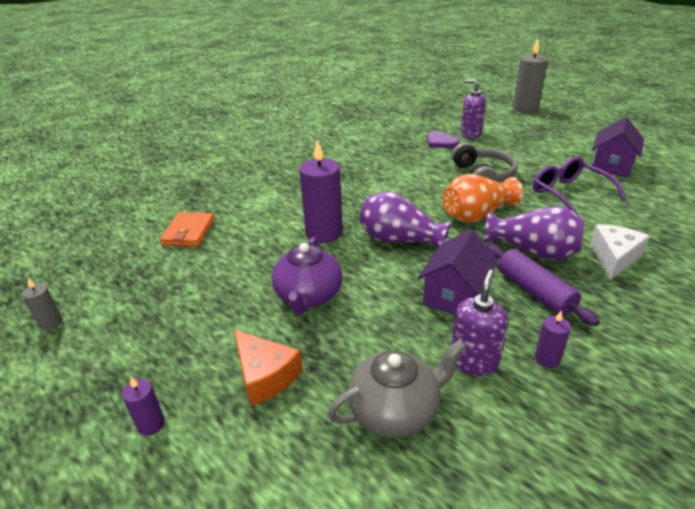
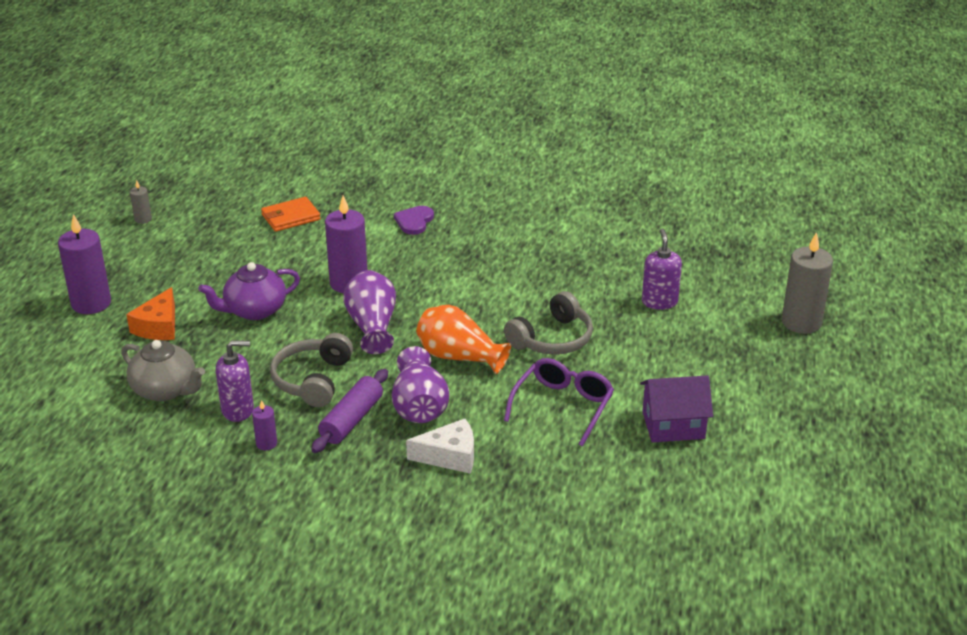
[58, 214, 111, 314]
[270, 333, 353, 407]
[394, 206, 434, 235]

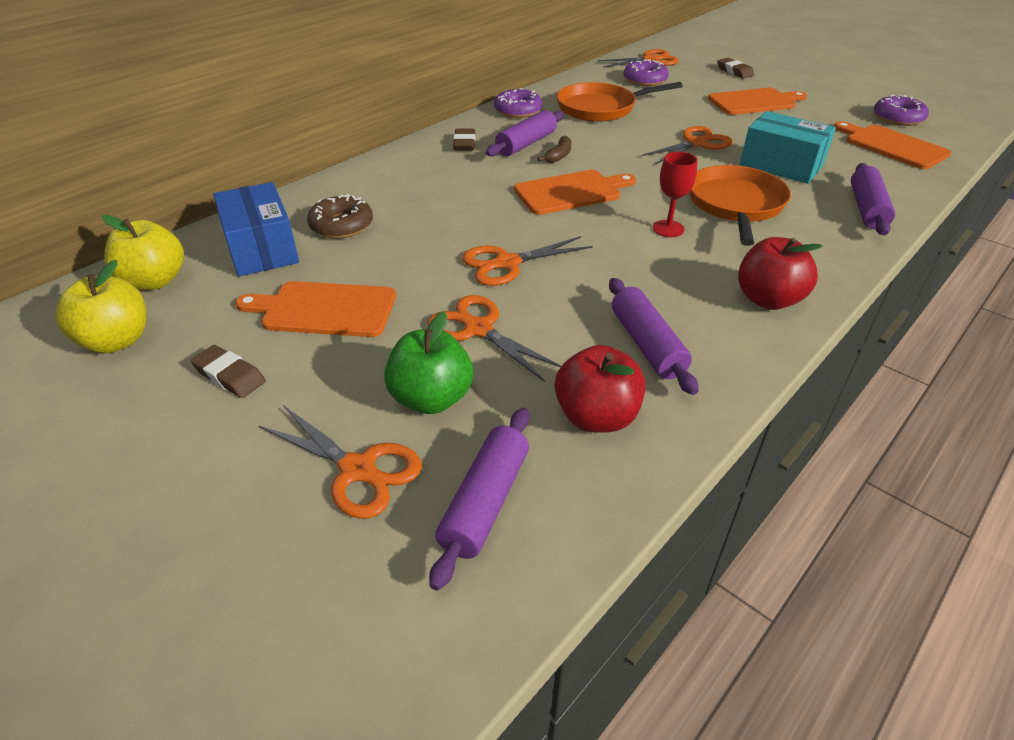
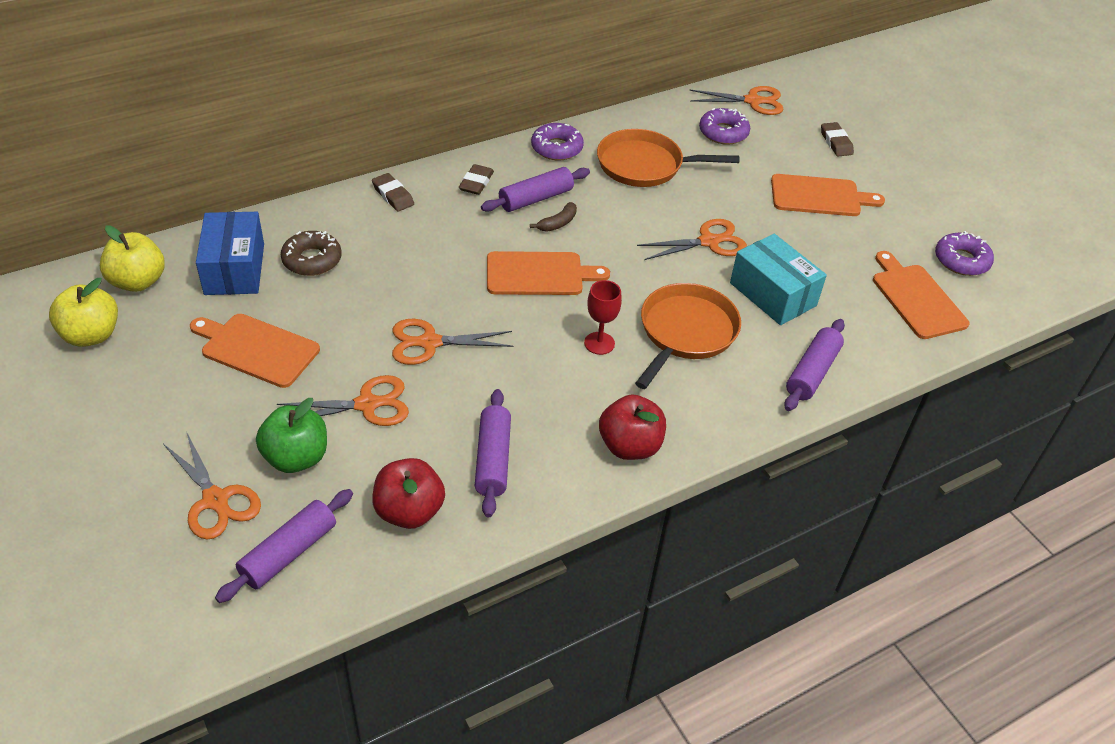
[372, 173, 414, 211]
[277, 375, 409, 426]

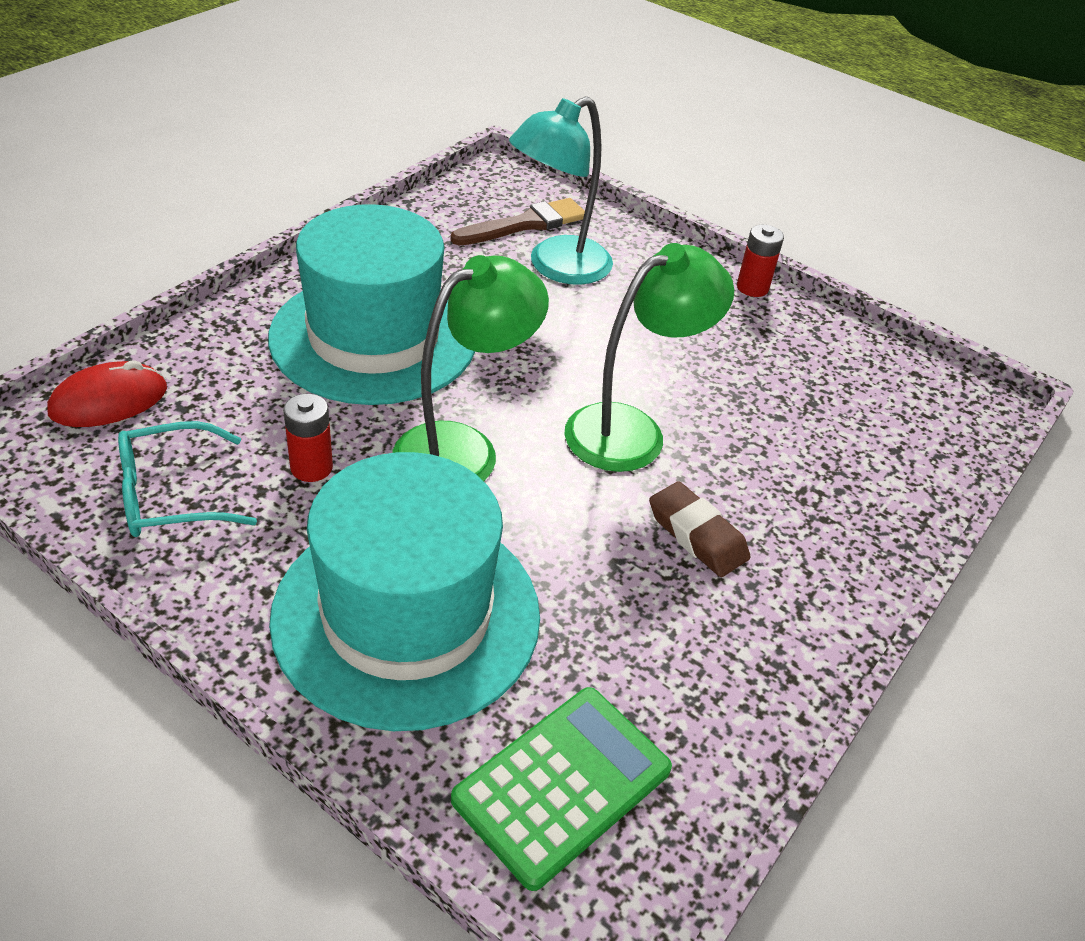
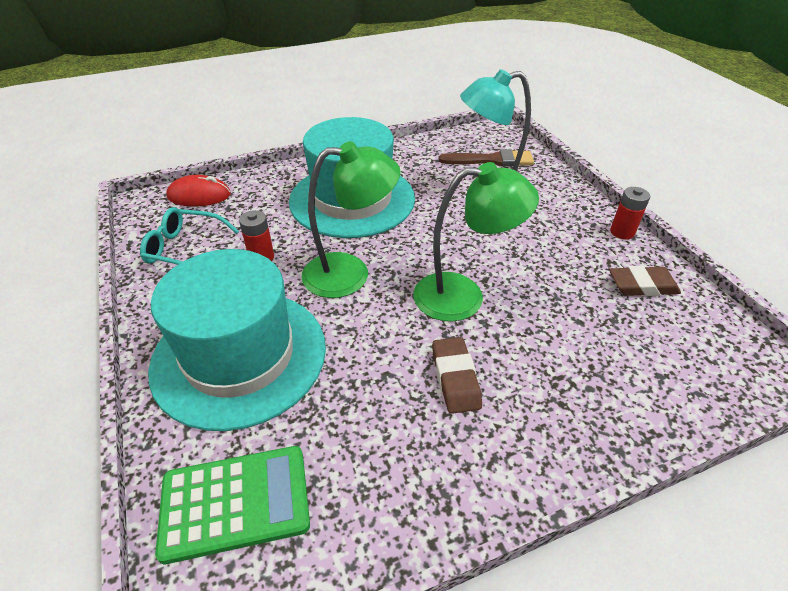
[609, 266, 681, 296]

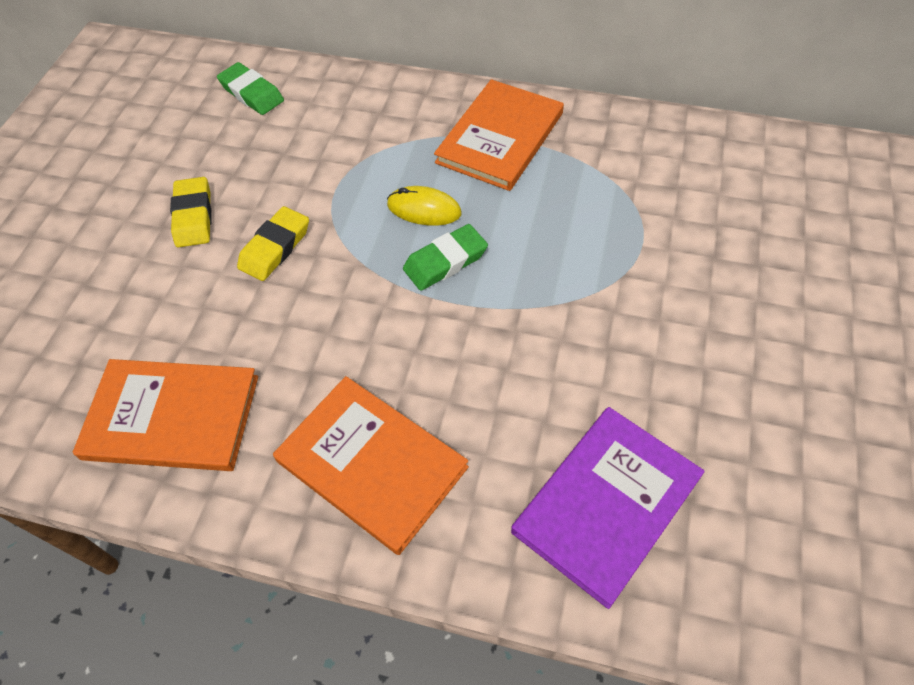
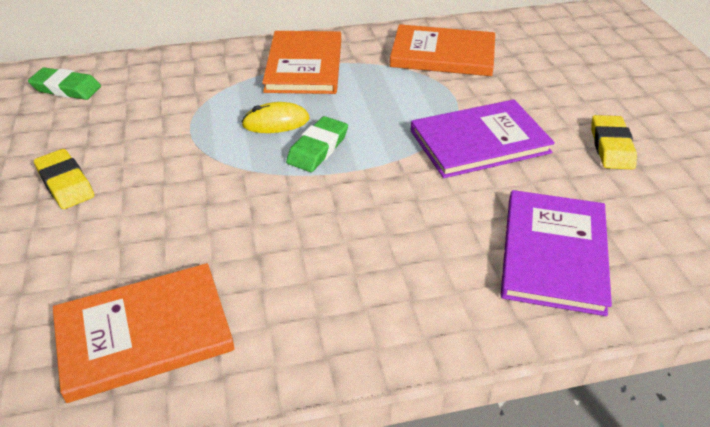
[591, 115, 637, 169]
[390, 24, 495, 76]
[411, 99, 555, 178]

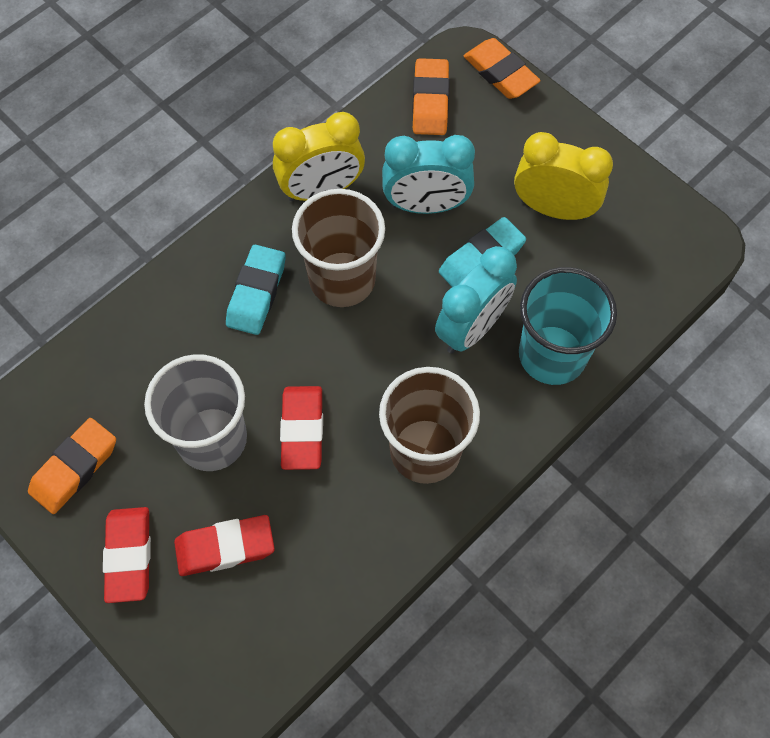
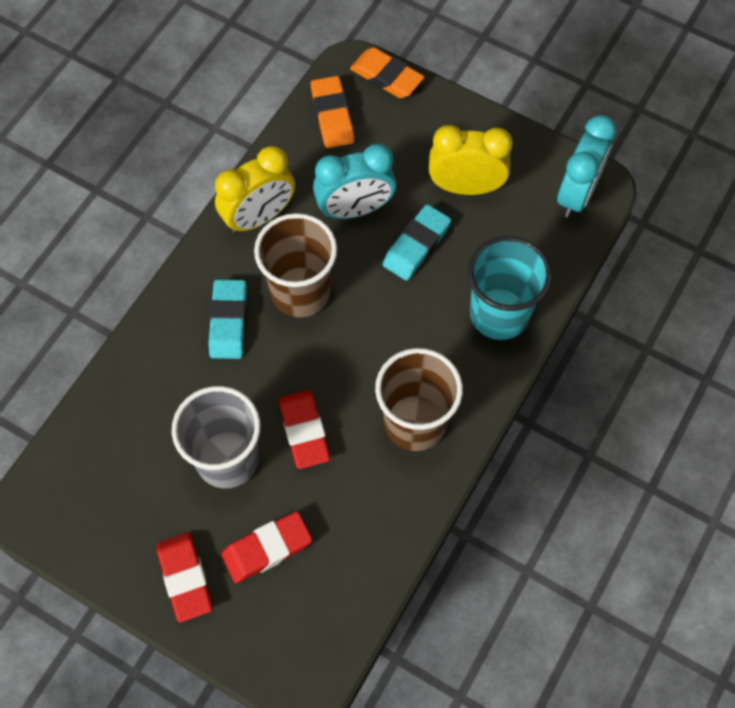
[28, 418, 116, 514] (first image)
[557, 115, 616, 217]

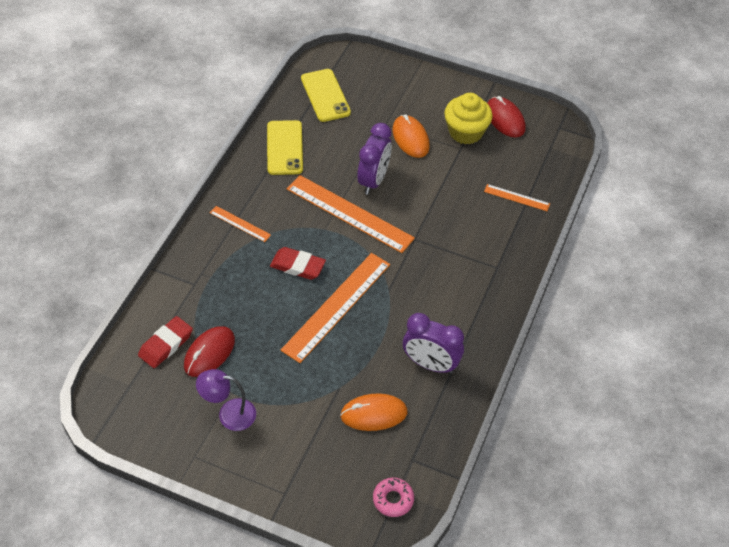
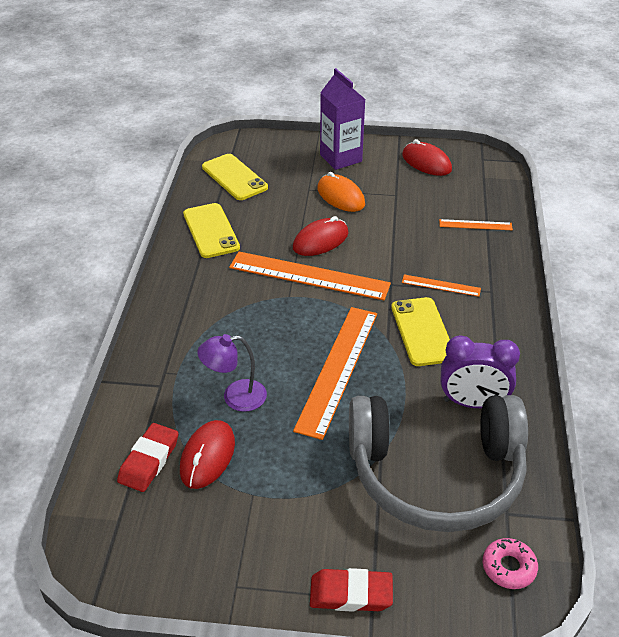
[197, 334, 267, 412]
[402, 274, 481, 297]
[310, 568, 393, 612]
[349, 395, 528, 532]
[293, 216, 348, 256]
[444, 93, 493, 145] (first image)
[320, 68, 365, 170]
[391, 297, 450, 366]

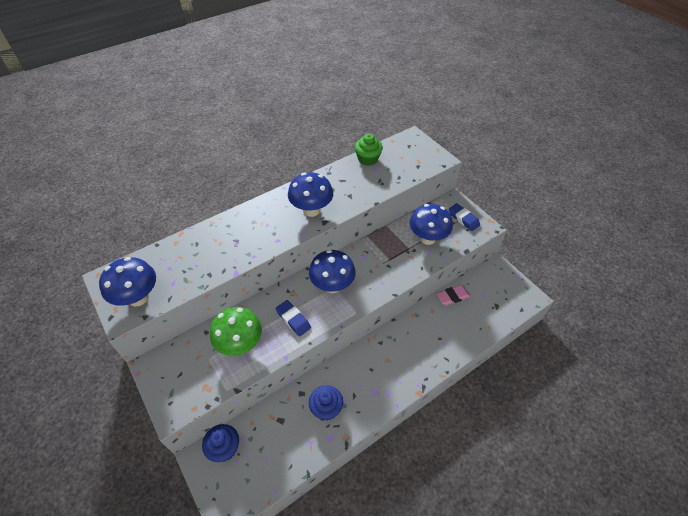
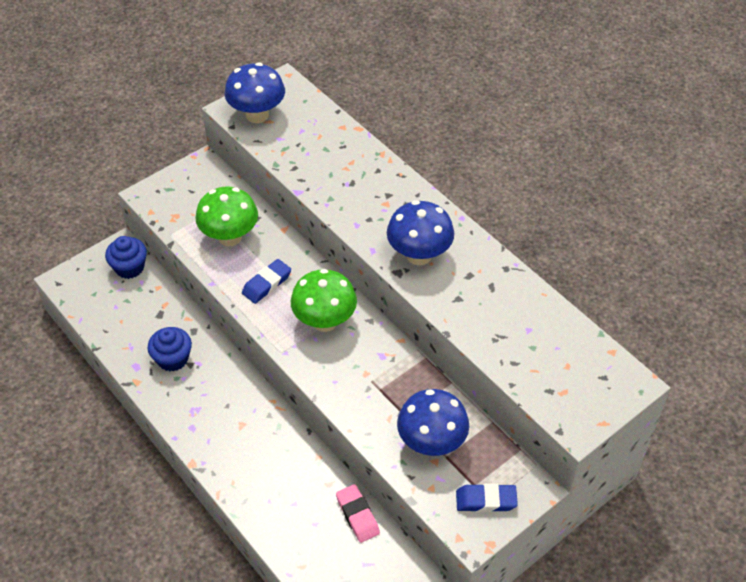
[291, 269, 357, 332]
[355, 134, 383, 166] (first image)
[456, 483, 518, 512]

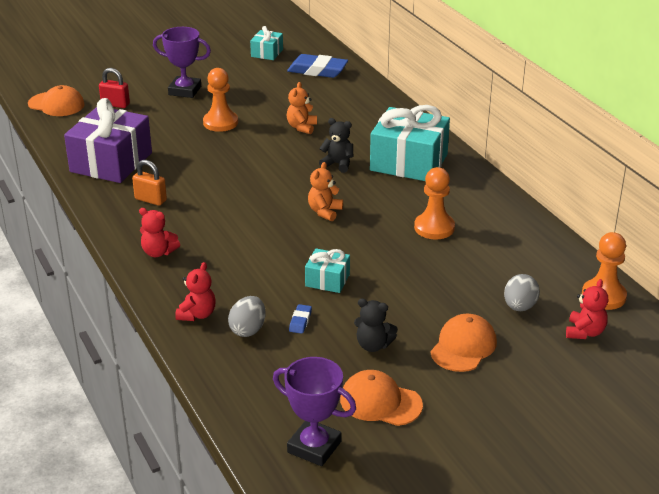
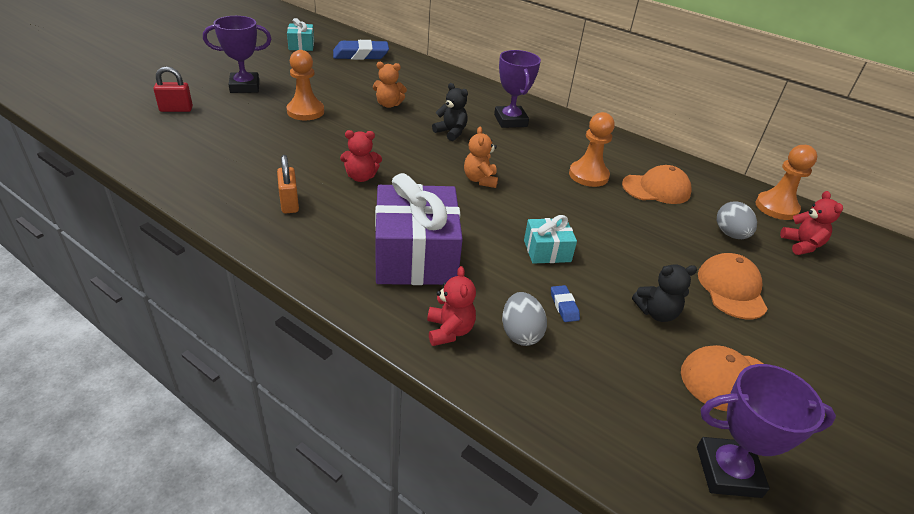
[622, 165, 692, 204]
[375, 173, 463, 285]
[277, 155, 299, 213]
[340, 130, 382, 182]
[373, 62, 407, 108]
[432, 83, 468, 141]
[494, 50, 541, 128]

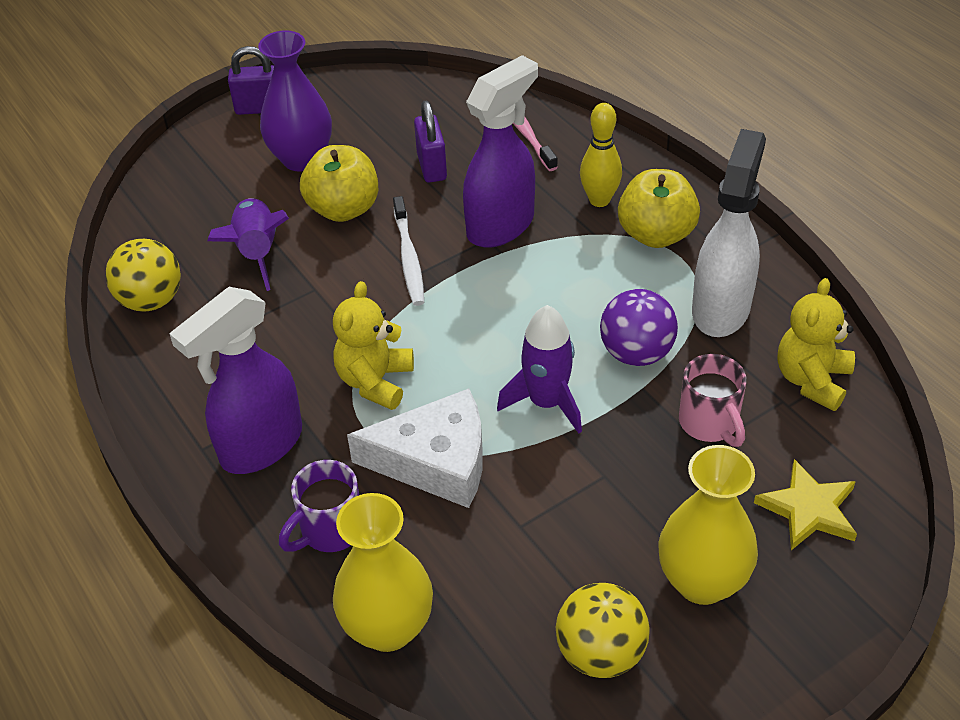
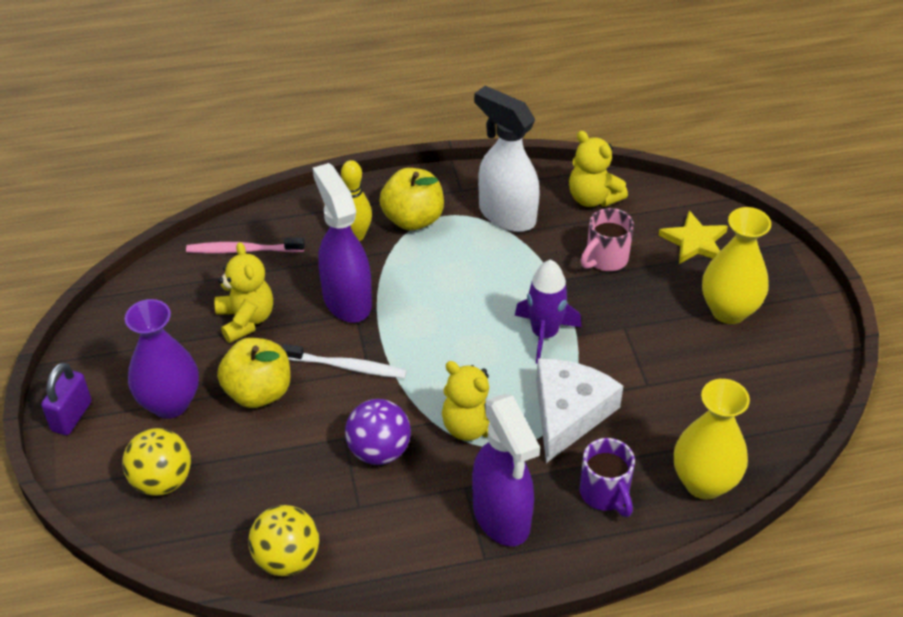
[208, 198, 289, 291] (first image)
[215, 242, 273, 343]
[122, 428, 191, 496]
[345, 399, 411, 465]
[580, 208, 634, 271]

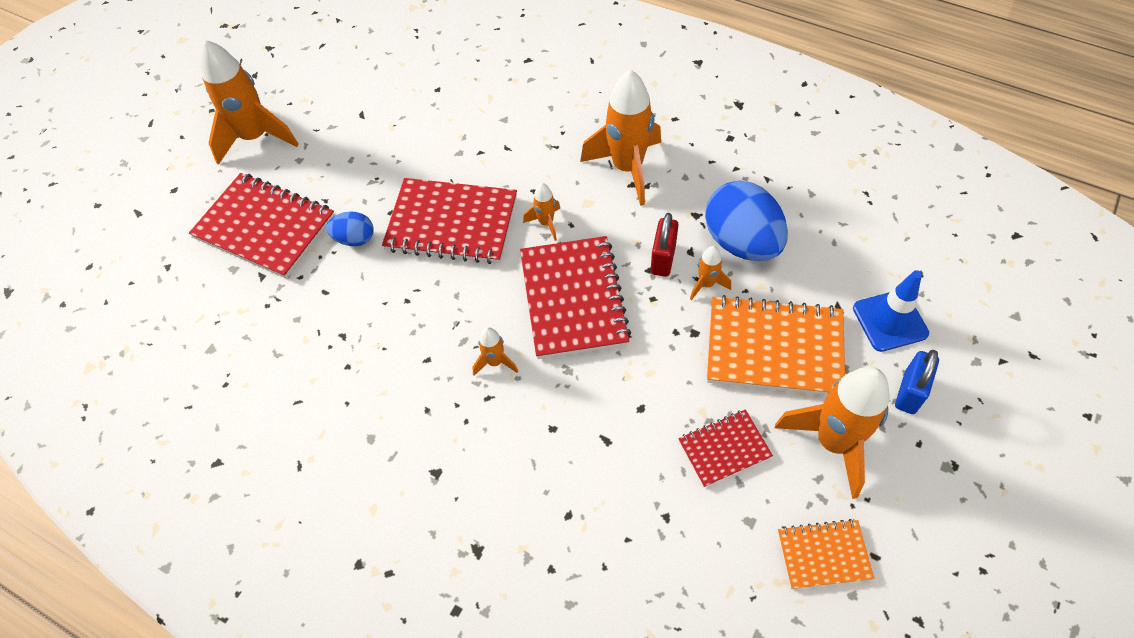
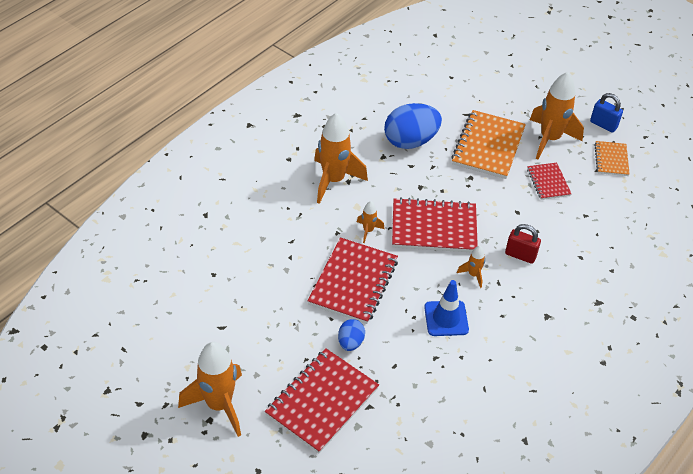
[505, 224, 541, 264]
[690, 246, 731, 300] (first image)
[424, 280, 469, 336]
[590, 93, 623, 133]

